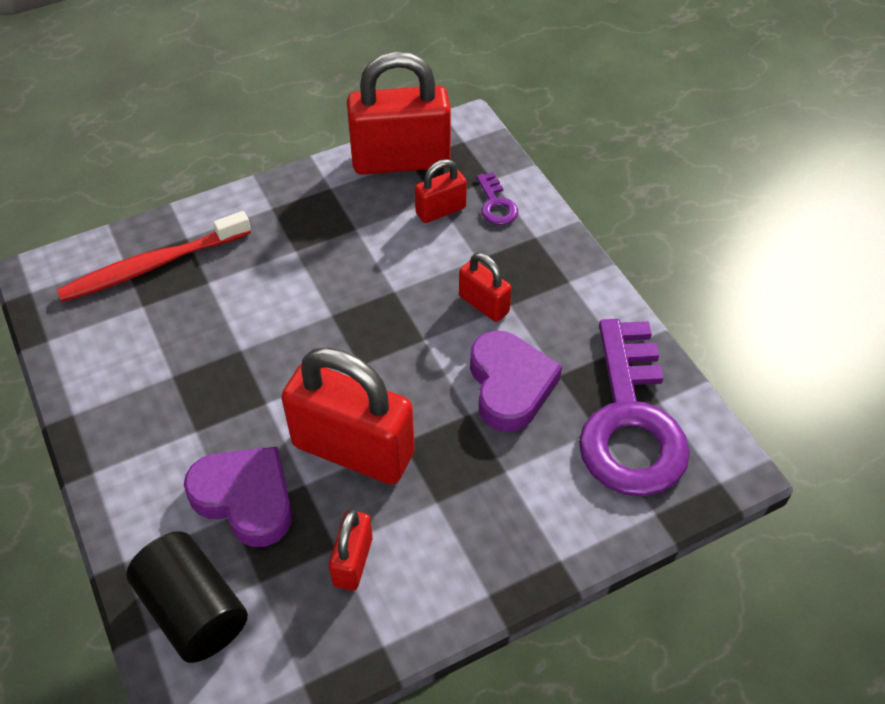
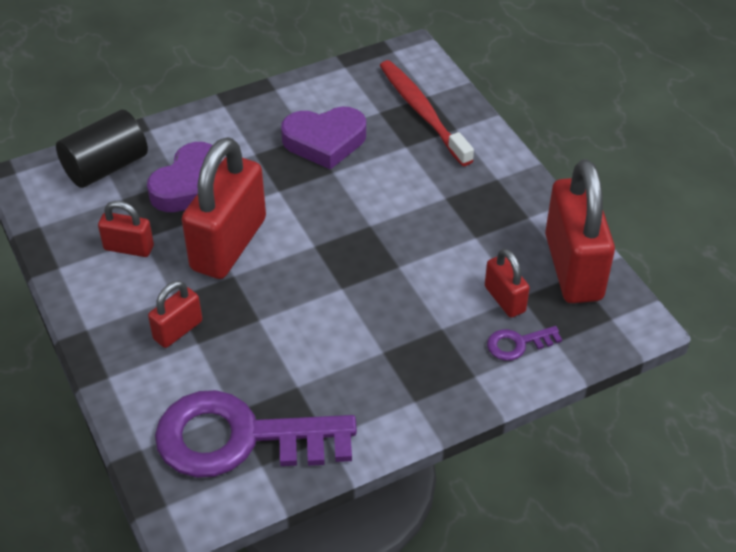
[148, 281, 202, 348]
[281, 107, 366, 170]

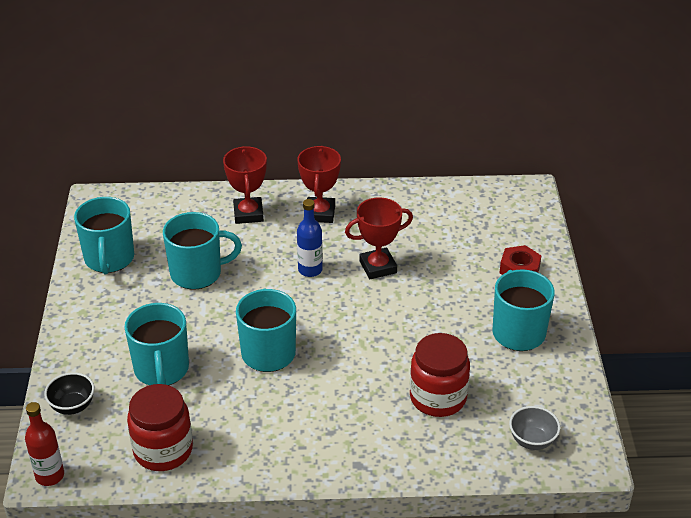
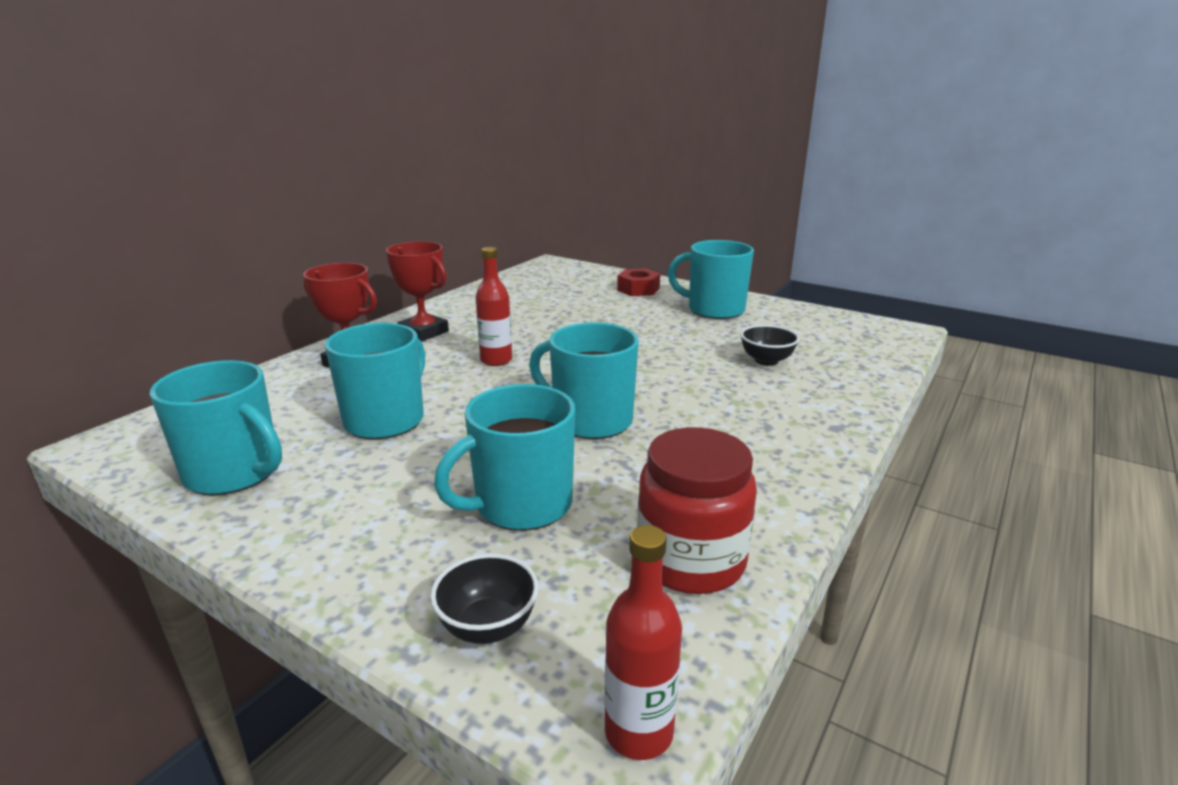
[434, 384, 575, 531]
[476, 247, 512, 366]
[345, 198, 413, 279] (first image)
[740, 325, 800, 366]
[509, 406, 560, 450] (first image)

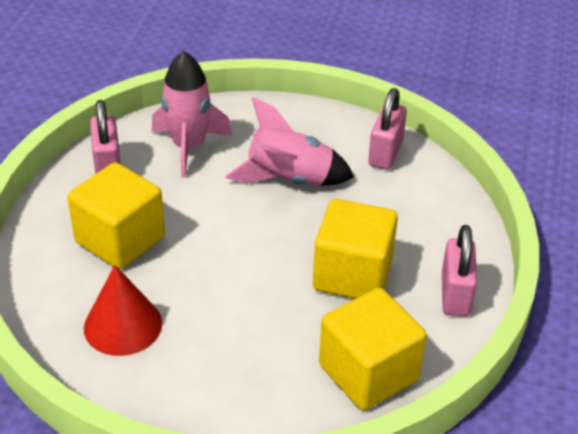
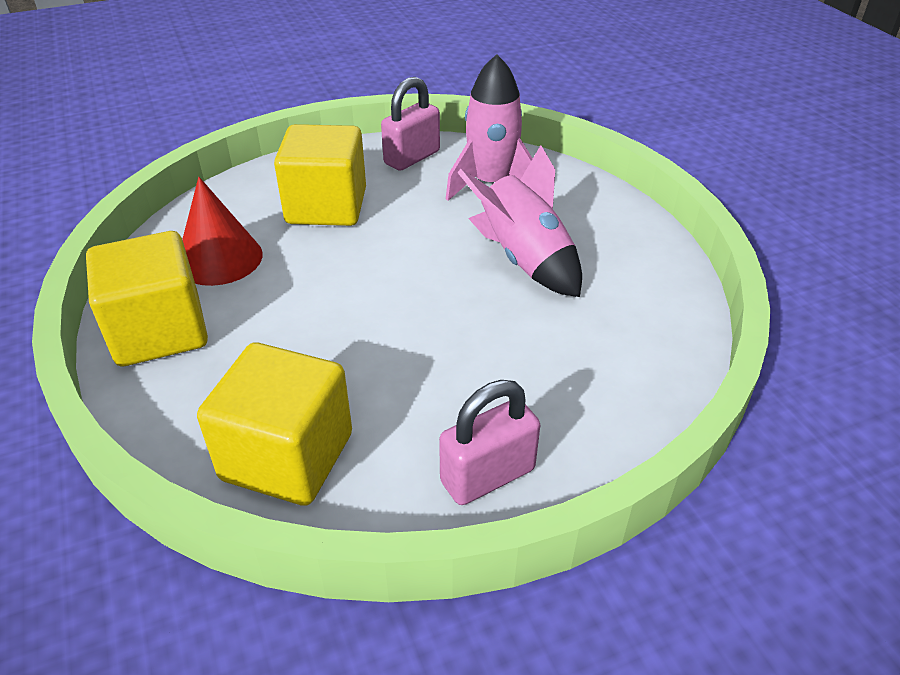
[86, 231, 208, 366]
[368, 88, 407, 169] (first image)

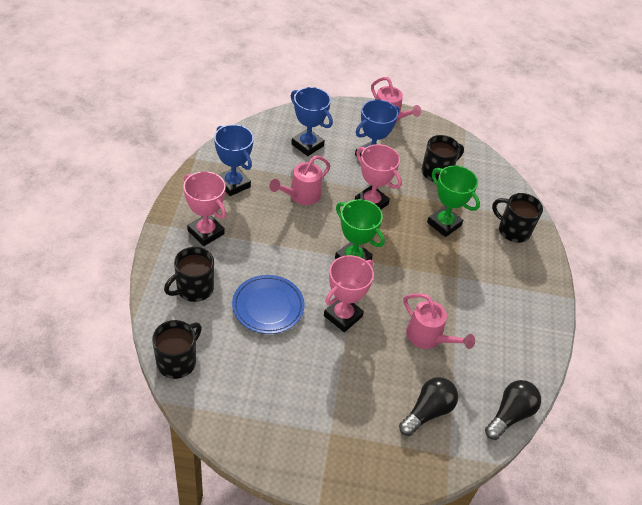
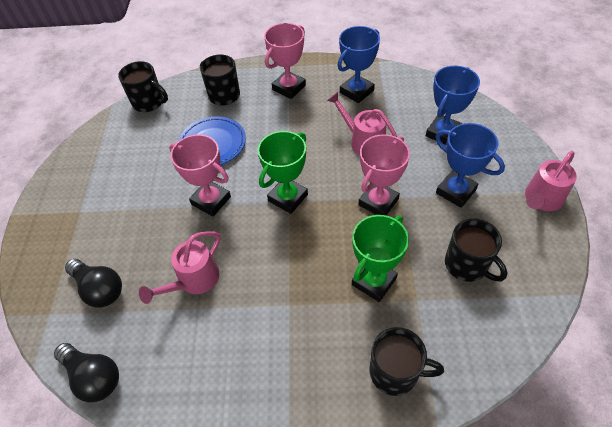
[370, 327, 444, 396]

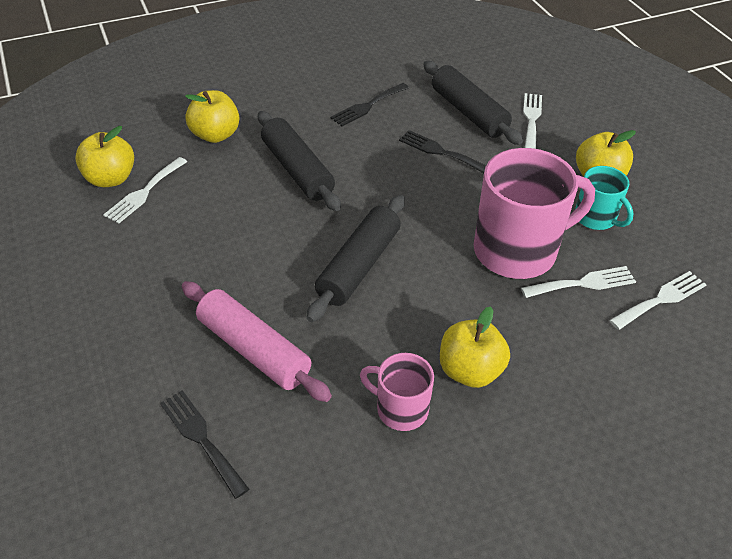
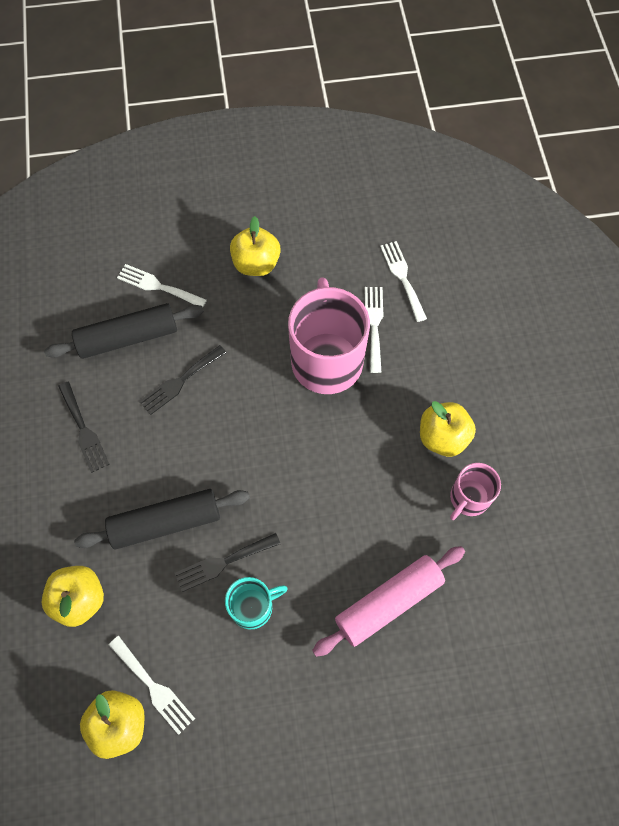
[175, 533, 281, 592]
[307, 195, 405, 322] (first image)
[225, 577, 288, 629]

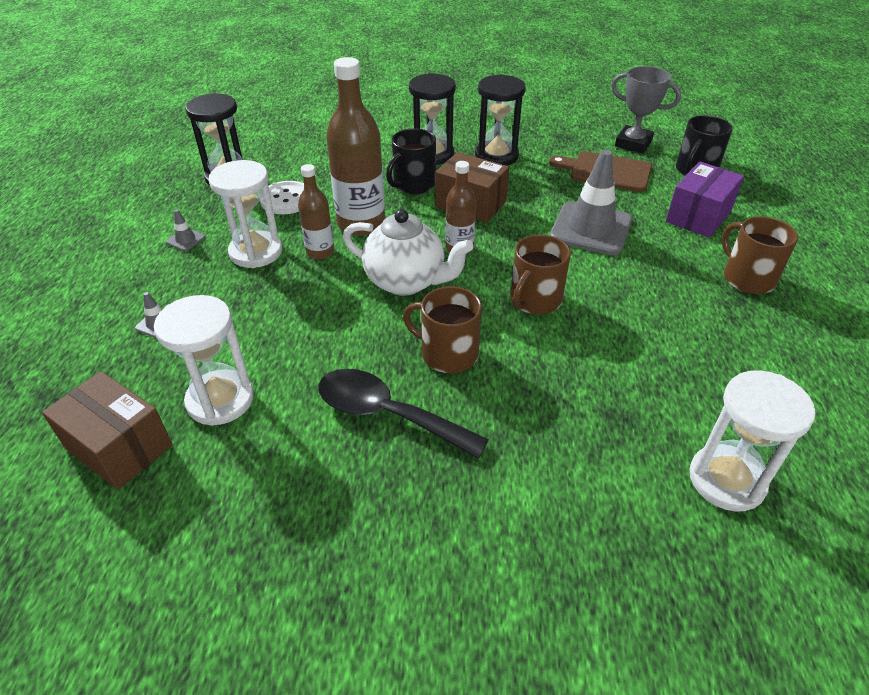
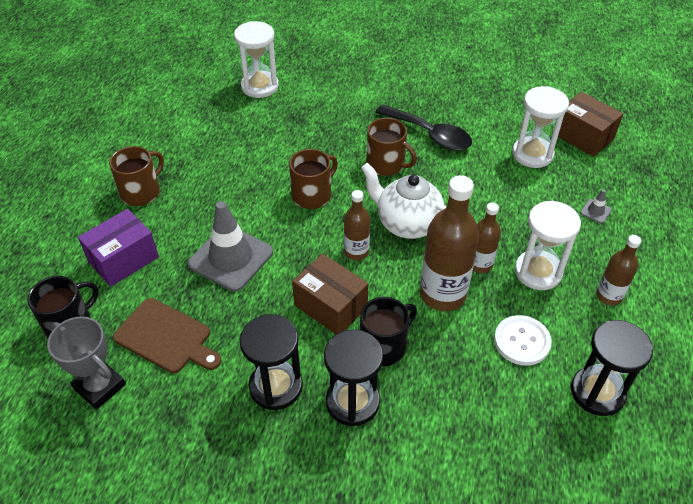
[596, 235, 641, 306]
[109, 146, 164, 206]

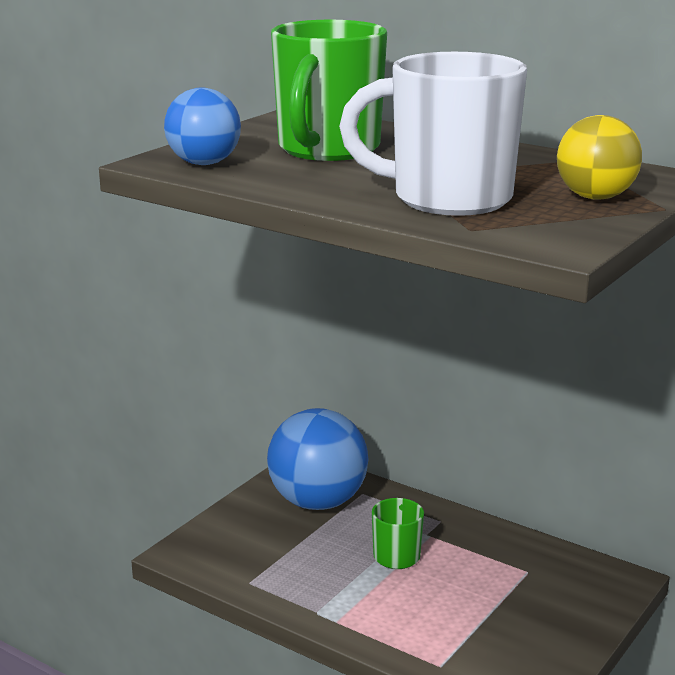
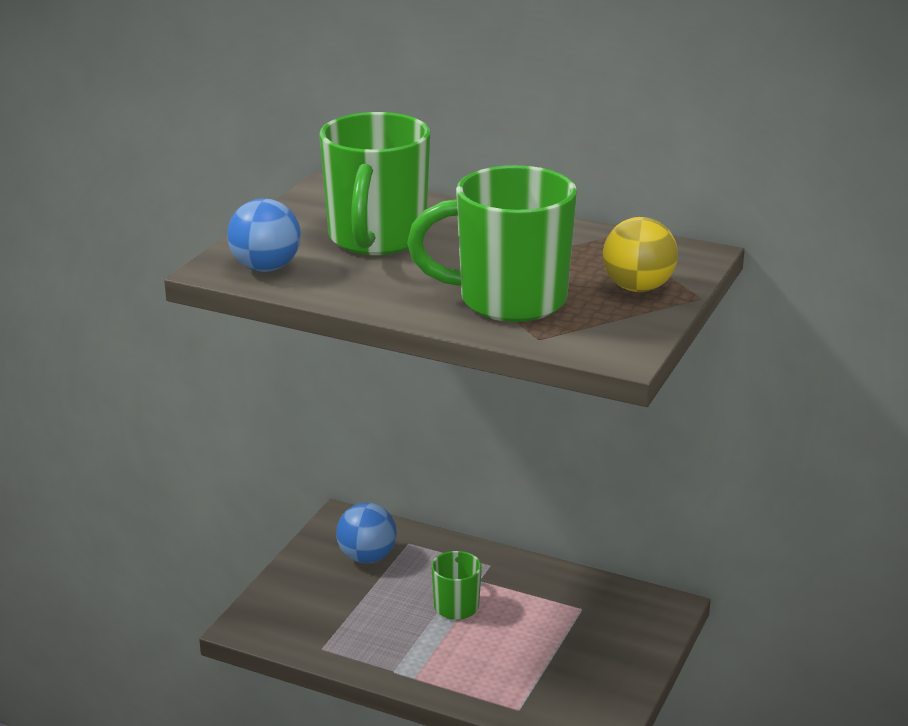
[336, 503, 397, 563]
[407, 165, 577, 322]

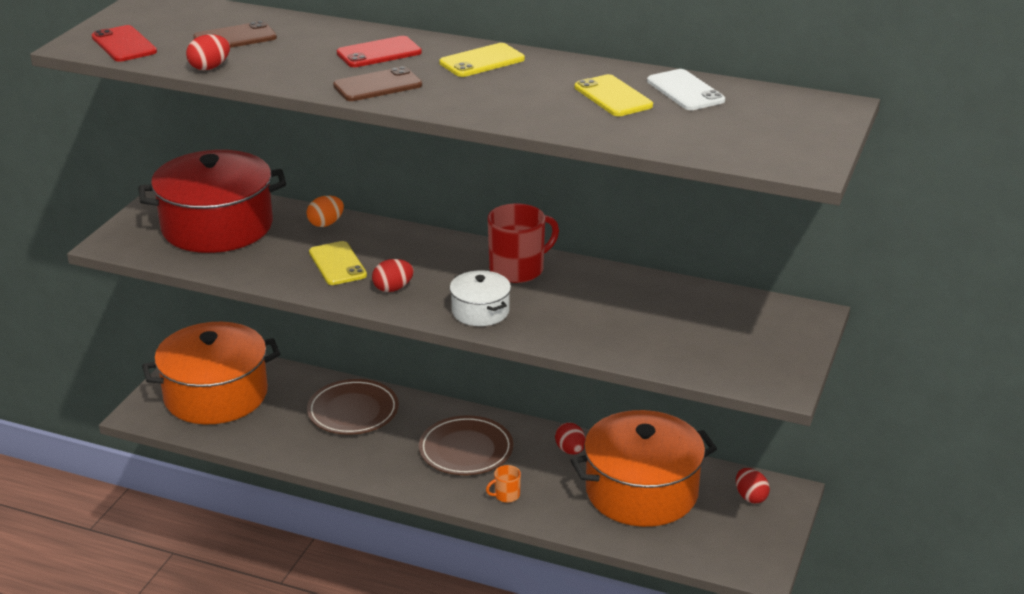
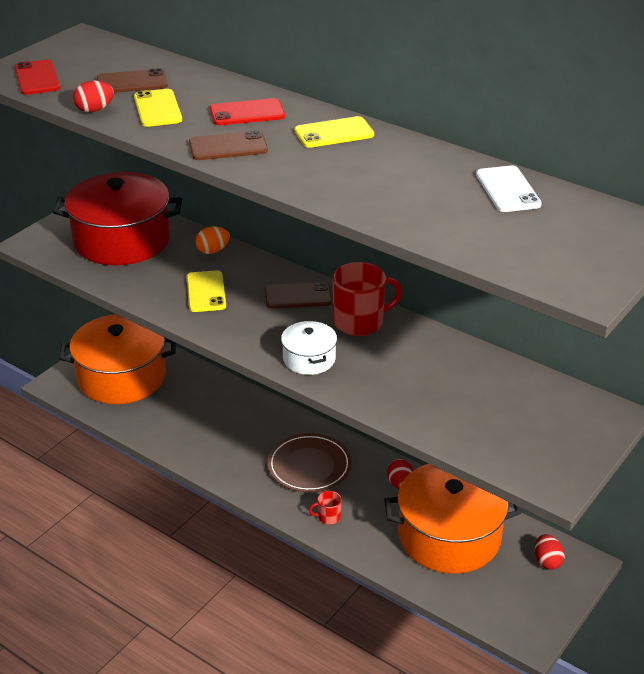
[307, 379, 399, 434] (first image)
[372, 259, 414, 292] (first image)
[309, 491, 341, 524]
[134, 89, 182, 127]
[265, 282, 332, 308]

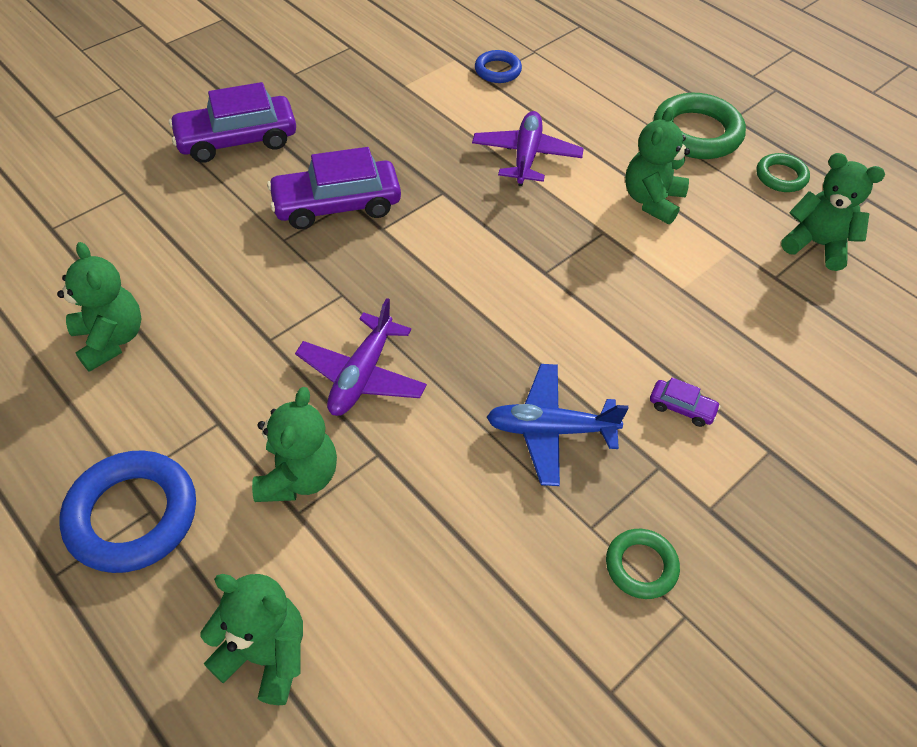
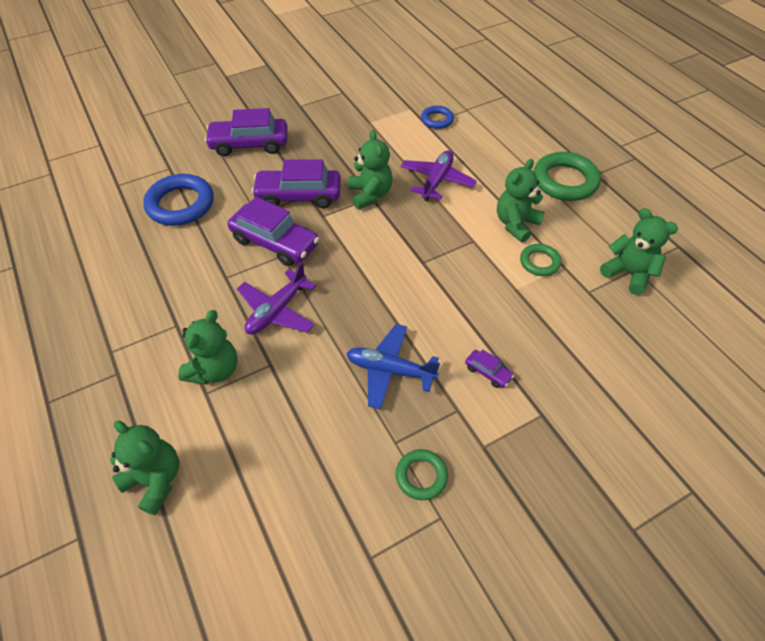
[348, 130, 393, 209]
[143, 174, 214, 226]
[520, 244, 561, 276]
[228, 197, 319, 266]

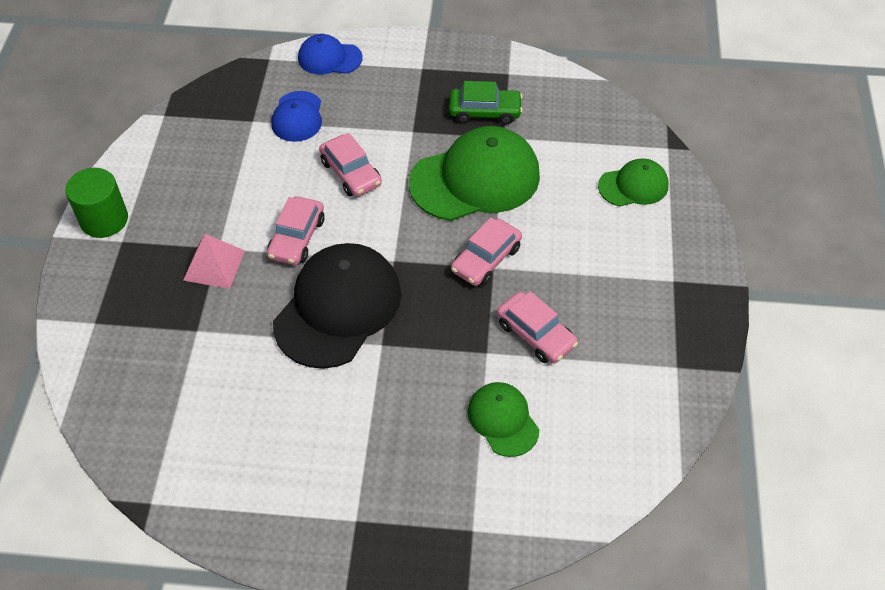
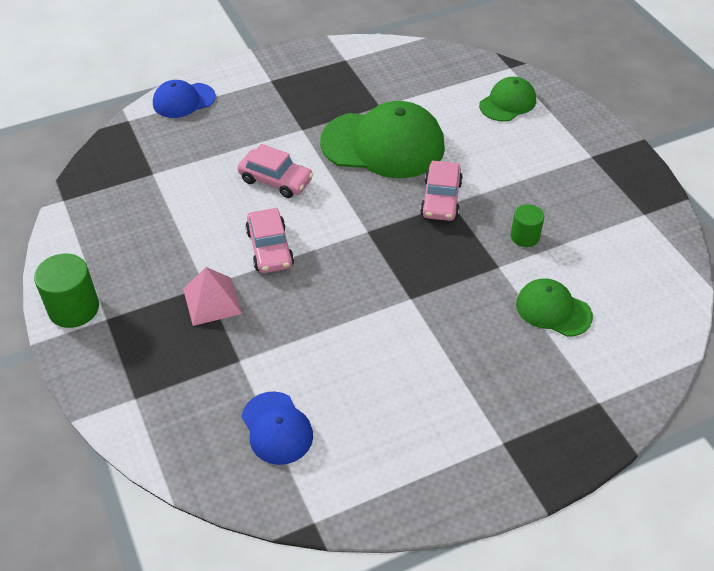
[242, 392, 313, 465]
[273, 243, 401, 369] (first image)
[320, 101, 445, 178]
[449, 81, 523, 124] (first image)
[511, 204, 544, 247]

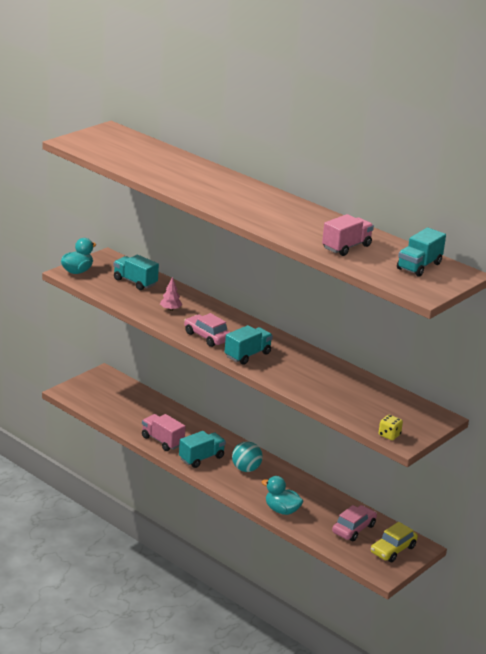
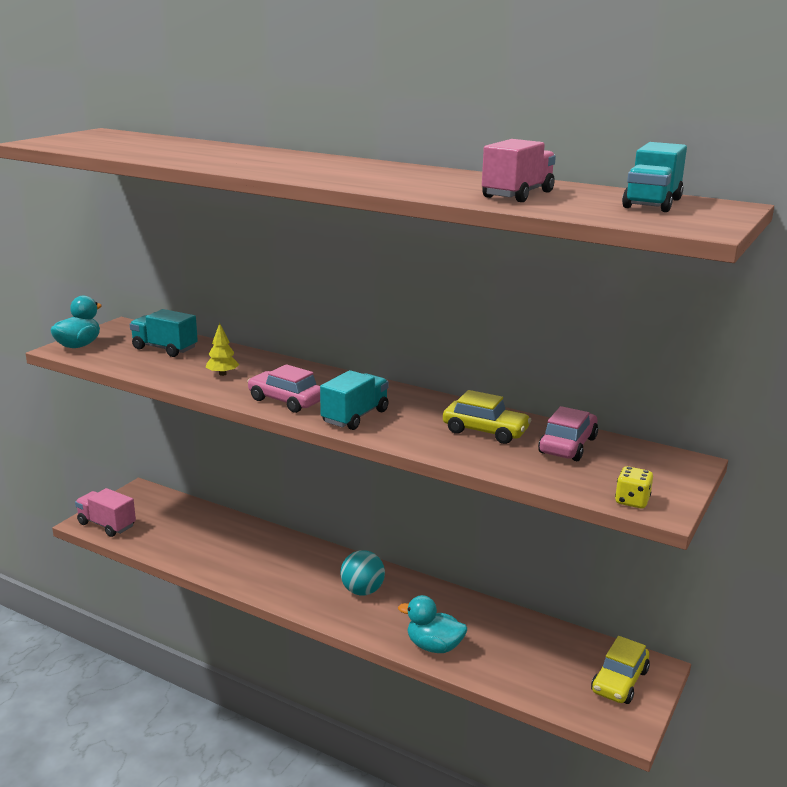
[75, 488, 136, 537]
[206, 323, 239, 376]
[179, 431, 226, 468] (first image)
[538, 406, 598, 461]
[443, 390, 531, 444]

